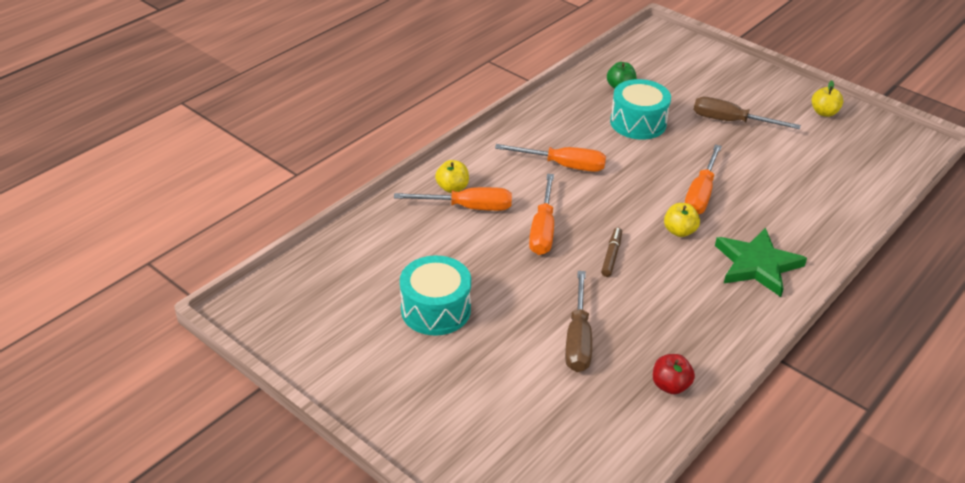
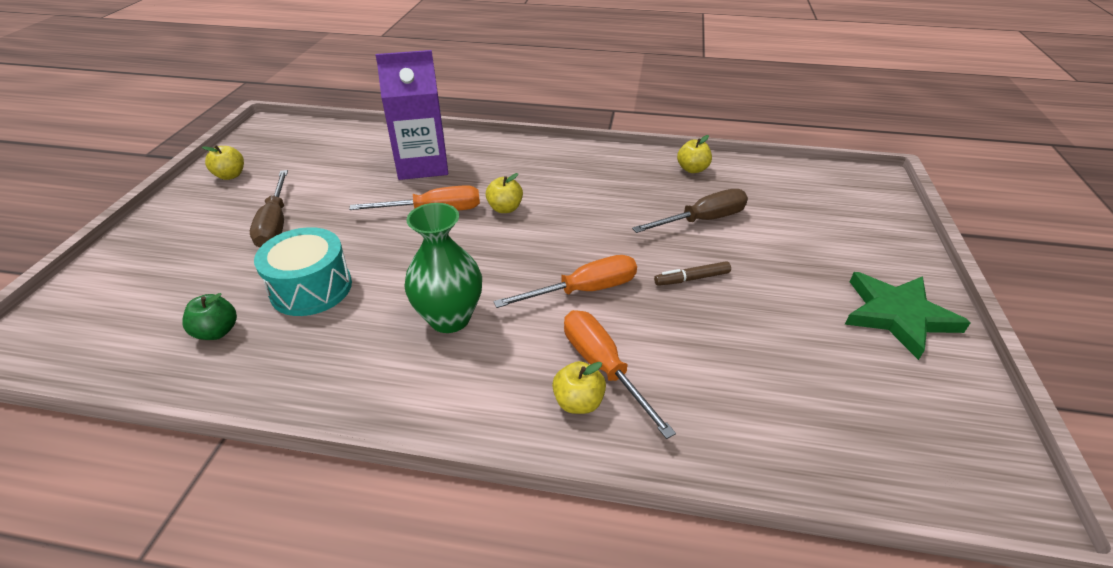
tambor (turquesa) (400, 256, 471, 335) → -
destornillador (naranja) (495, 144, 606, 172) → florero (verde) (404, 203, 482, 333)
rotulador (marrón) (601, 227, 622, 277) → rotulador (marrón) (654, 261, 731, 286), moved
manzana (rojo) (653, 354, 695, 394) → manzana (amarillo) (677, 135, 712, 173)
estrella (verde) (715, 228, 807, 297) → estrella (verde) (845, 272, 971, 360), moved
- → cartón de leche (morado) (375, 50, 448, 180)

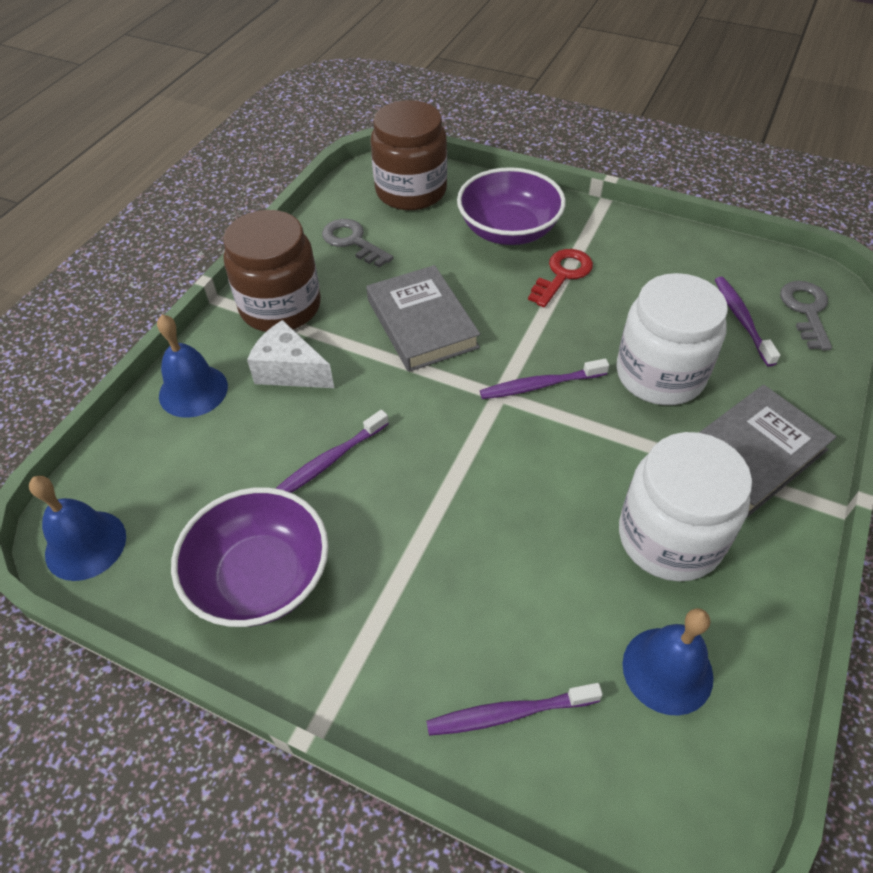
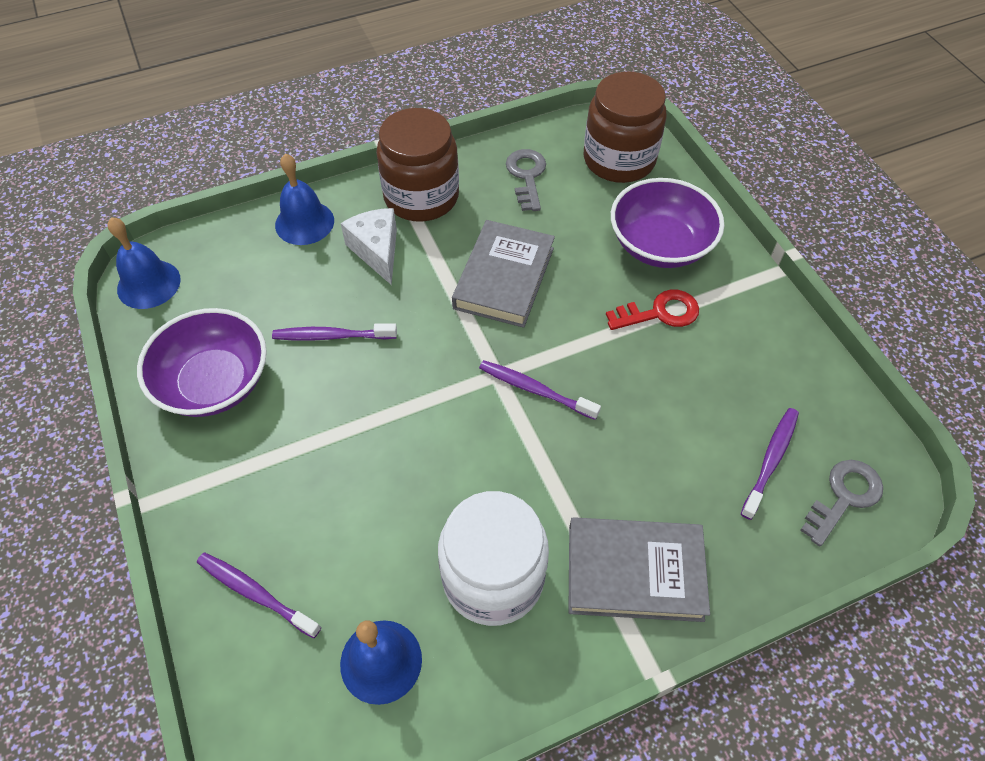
tarro (blanco) (616, 273, 728, 405) → -

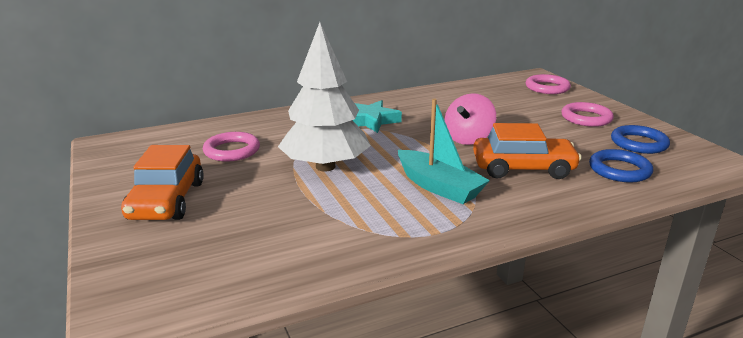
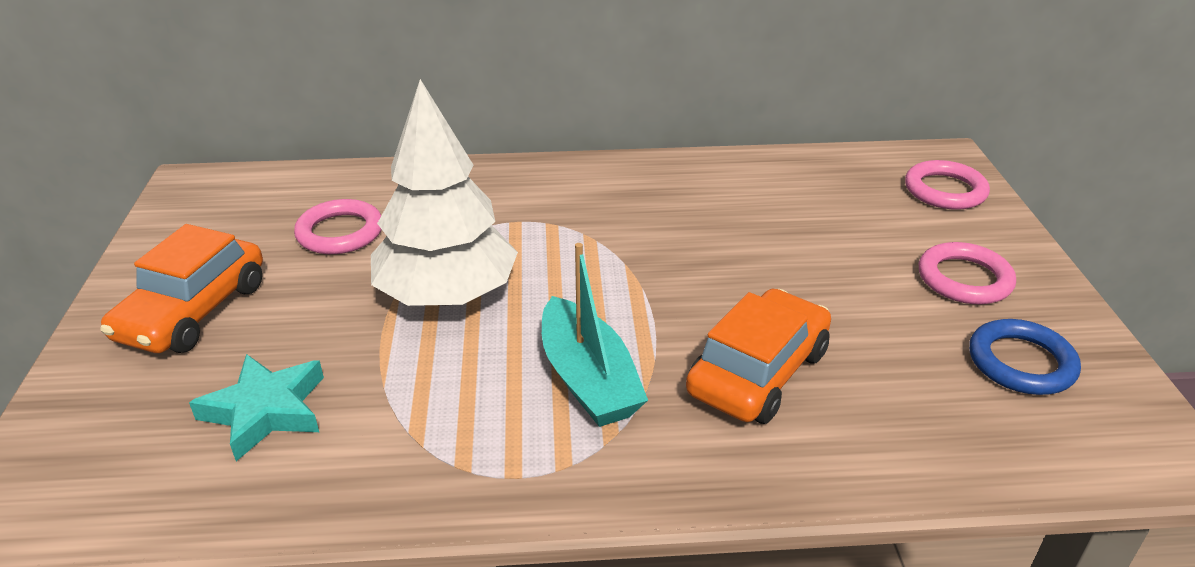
estrella (turquesa) (352, 100, 402, 133) → estrella (turquesa) (189, 354, 324, 461), moved
peonza (rosa) (444, 93, 496, 145) → -
coche (naranja) (473, 123, 582, 179) → coche (naranja) (686, 289, 831, 424), 75 degrees counterclockwise
anillo (azul) (589, 149, 653, 183) → -

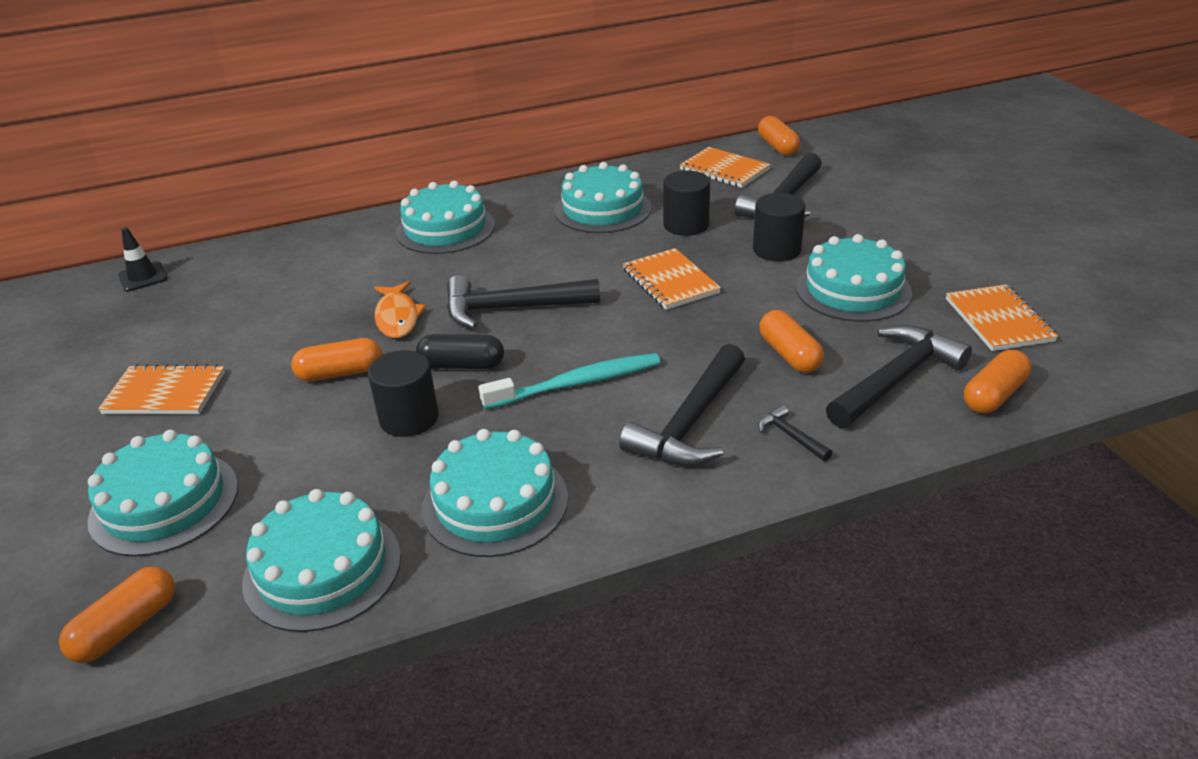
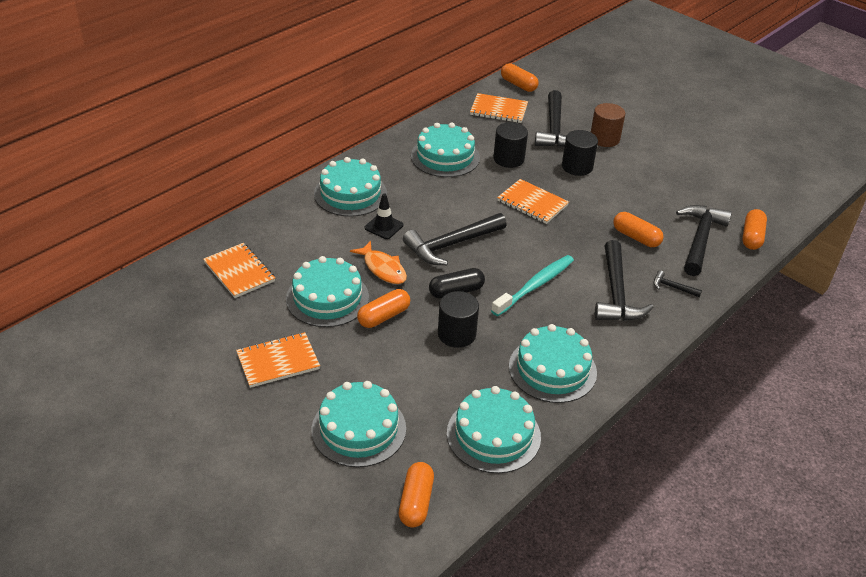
cono de tráfico (negro) (118, 227, 168, 292) → cono de tráfico (negro) (365, 194, 404, 239), moved
tarta (turquesa) (796, 234, 912, 322) → tarta (turquesa) (286, 256, 369, 327), moved
cuaderno (naranja) (946, 284, 1058, 351) → cuaderno (naranja) (203, 243, 275, 298), moved
- → cilindro (marrón) (591, 103, 625, 147)

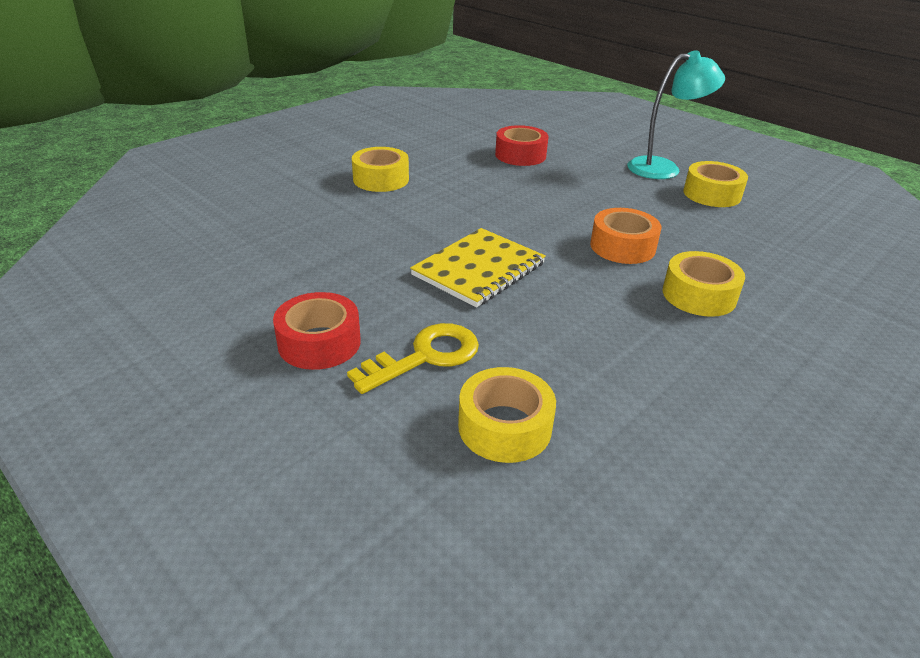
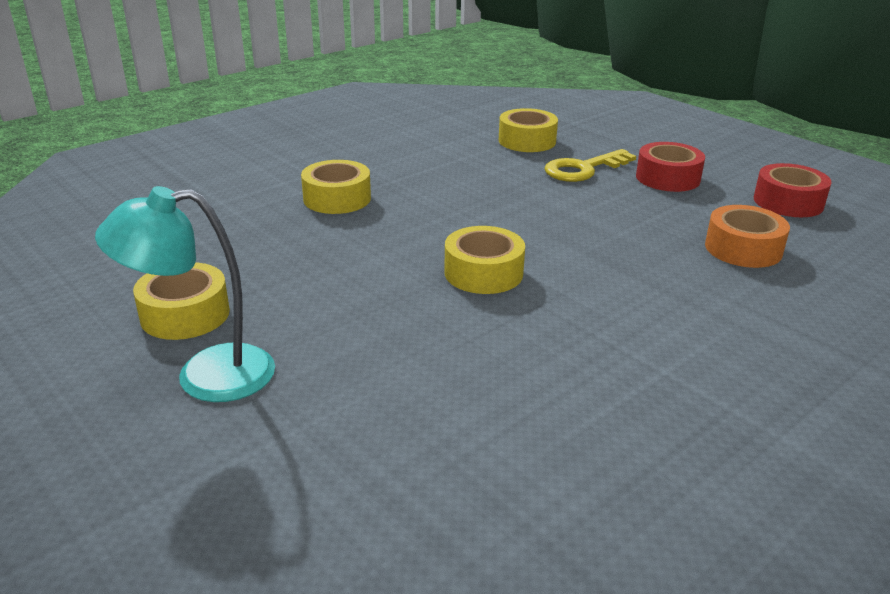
cinta adhesiva (amarillo) (352, 147, 409, 192) → cinta adhesiva (amarillo) (444, 226, 525, 294), moved
cuaderno (amarillo) (410, 228, 546, 307) → -
cinta adhesiva (rojo) (495, 125, 549, 166) → cinta adhesiva (rojo) (754, 163, 832, 217), moved
cinta adhesiva (naranja) (590, 208, 661, 264) → cinta adhesiva (naranja) (705, 205, 790, 268), moved

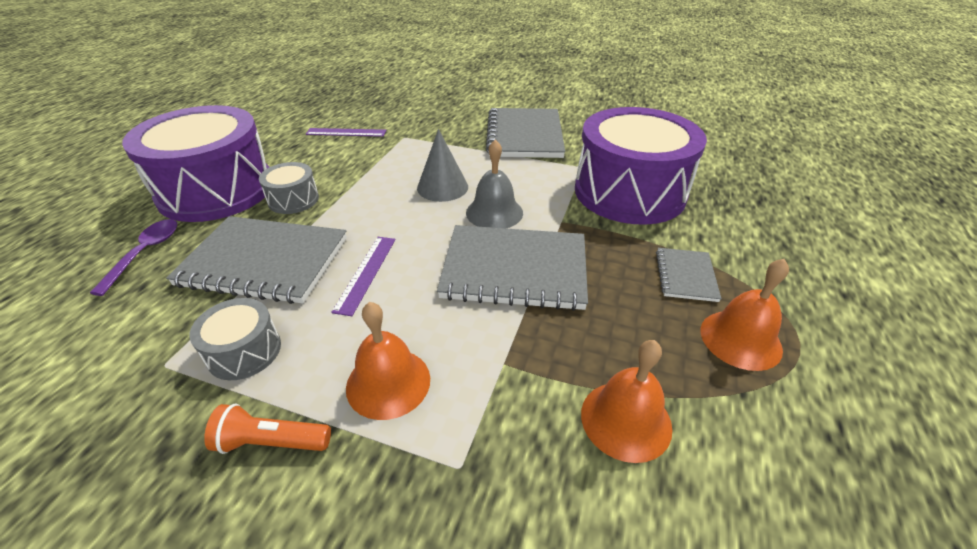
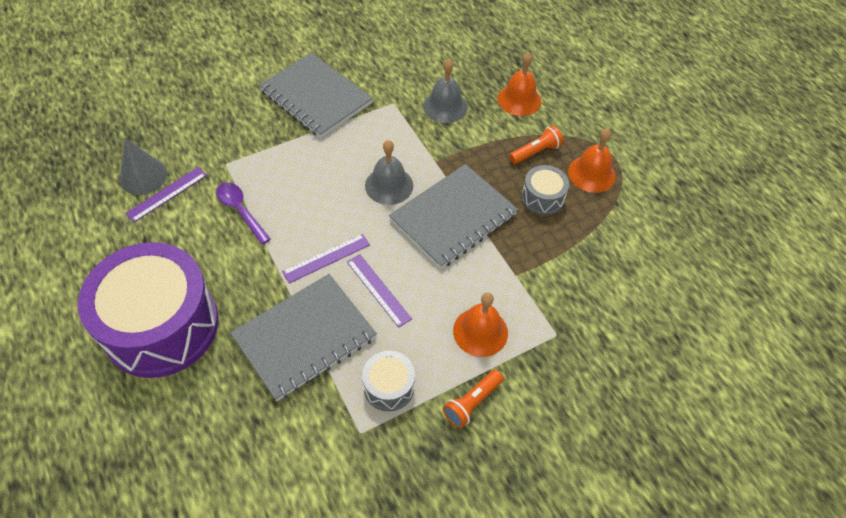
cuchara (morado) (90, 219, 177, 296) → cuchara (morado) (216, 182, 271, 245), moved
tambor (gris) (259, 162, 319, 214) → tambor (gris) (521, 165, 569, 215), moved
cono (gris) (417, 129, 468, 202) → cono (gris) (119, 138, 167, 195), moved
tambor (morado) (575, 107, 707, 225) → campana (gris) (423, 59, 467, 123)
campana (naranja) (581, 340, 673, 463) → campana (naranja) (497, 52, 541, 116), moved
cuaderno (gris) (656, 248, 722, 302) → lámpara de mano (naranja) (509, 125, 563, 164)
- → regla (morado) (282, 234, 370, 283)

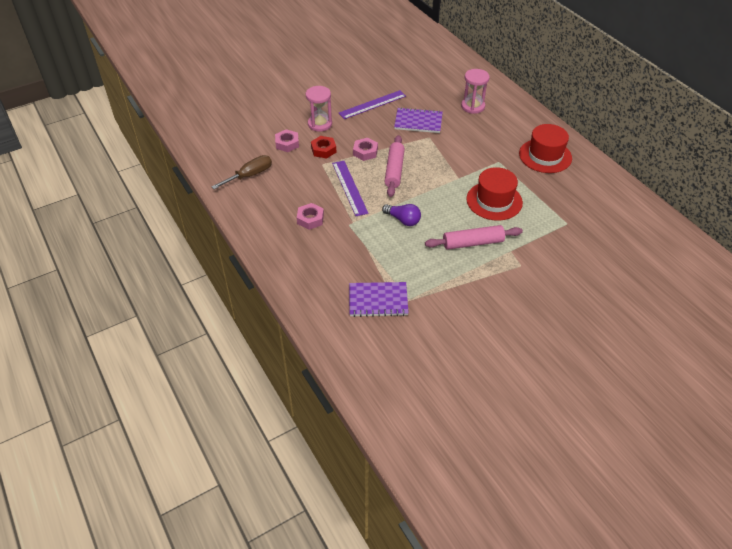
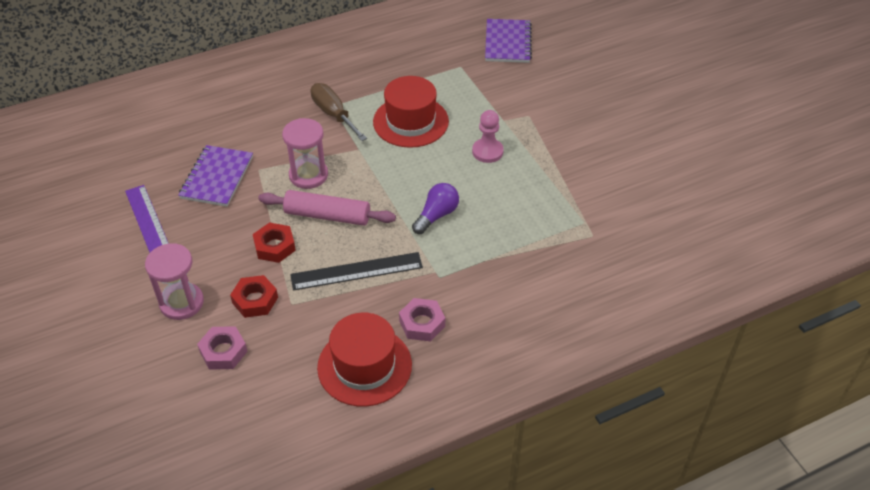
destornillador (marrón) (211, 155, 272, 189) → destornillador (marrón) (311, 83, 367, 141), moved
regla (morado) (332, 161, 368, 216) → regla (negro) (290, 252, 423, 291)
cuaderno (morado) (349, 282, 409, 317) → cuaderno (morado) (485, 19, 532, 63), moved
tuerca (rosa) (353, 138, 378, 161) → tuerca (rojo) (253, 222, 296, 263)
rodillo (rosa) (425, 225, 523, 250) → peón (rosa) (472, 110, 504, 163)
reloj de arena (rosa) (461, 69, 490, 114) → reloj de arena (rosa) (282, 118, 328, 189), moved
sombrero (rojo) (519, 124, 572, 173) → sombrero (rojo) (317, 313, 412, 407), moved

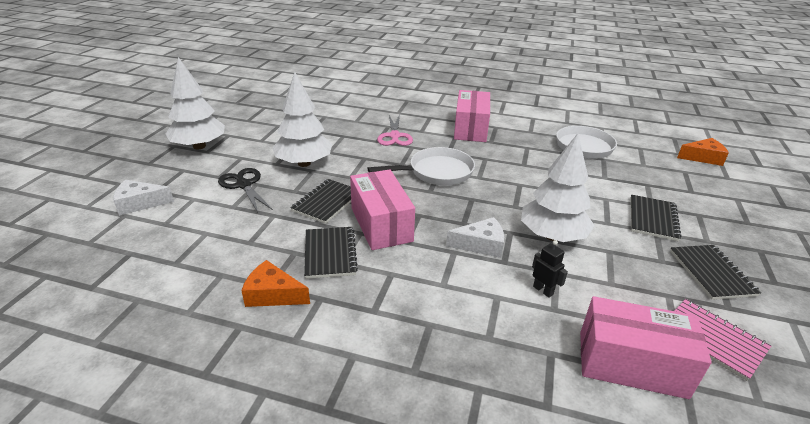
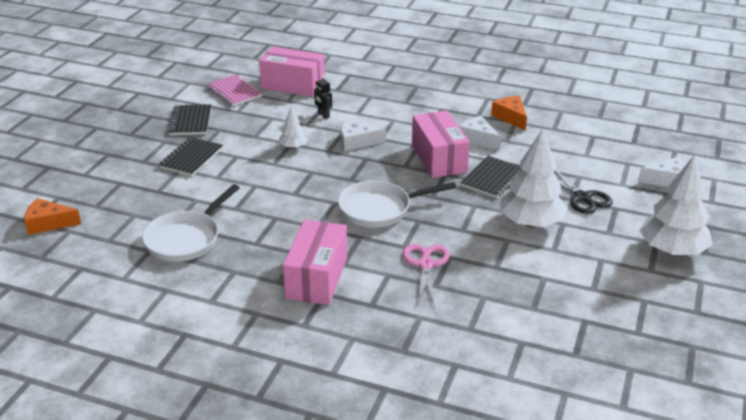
queso (naranja) (241, 260, 310, 307) → queso (naranja) (491, 96, 527, 131), 135 degrees counterclockwise
cuaderno (negro) (304, 227, 358, 279) → queso (blanco) (459, 116, 501, 150)
árbol (blanco) (521, 133, 595, 242) → árbol (blanco) (279, 106, 308, 149), x0.49

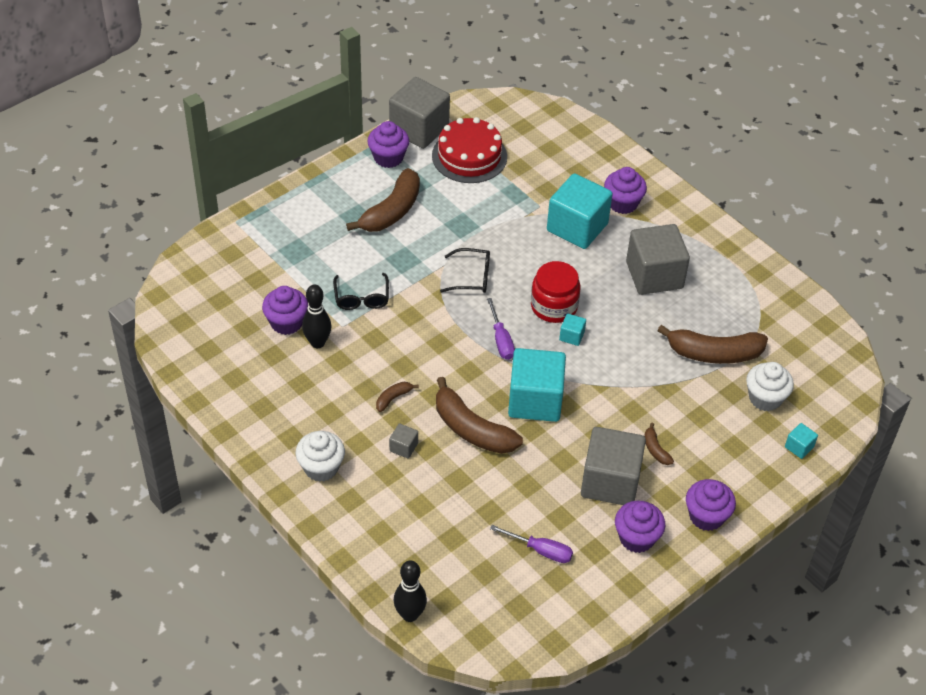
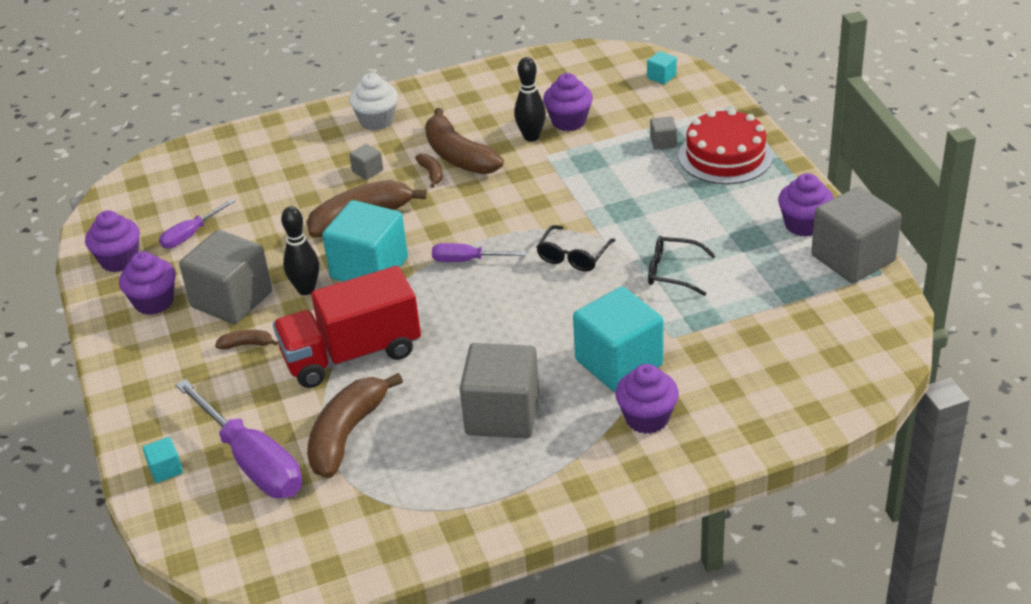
gafas (negro) (333, 273, 389, 310) → gafas (negro) (648, 236, 716, 296), moved
plátano (marrón) (346, 168, 420, 232) → plátano (marrón) (425, 108, 504, 174), moved
bolo (negro) (394, 560, 427, 622) → bolo (negro) (281, 206, 319, 295), moved
tarta (rojo) (432, 117, 507, 183) → tarta (rojo) (678, 108, 773, 184), moved
tarro (rojo) (531, 261, 581, 323) → -
cubo (turquesa) (559, 314, 586, 346) → cubo (turquesa) (647, 51, 677, 84), moved
magdalena (morado) (686, 479, 736, 531) → magdalena (morado) (85, 210, 140, 272), moved
magdalena (blanco) (746, 362, 794, 411) → destornillador (morado) (175, 379, 302, 498)
- → camión (rojo) (273, 266, 421, 388)
- → cubo (gris) (650, 116, 677, 150)

